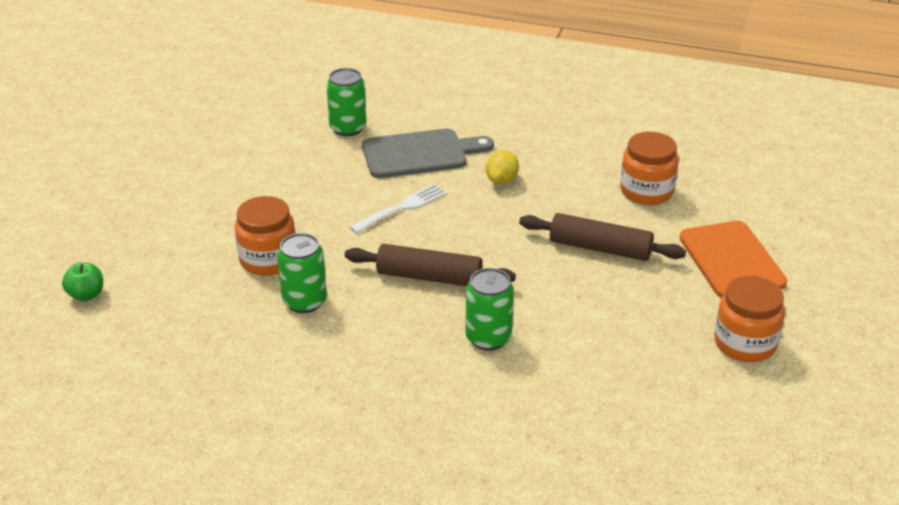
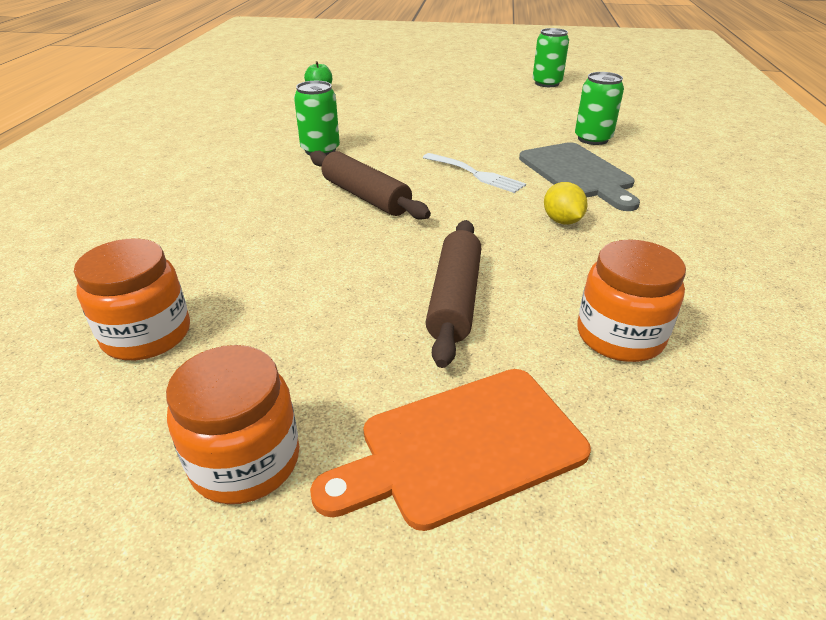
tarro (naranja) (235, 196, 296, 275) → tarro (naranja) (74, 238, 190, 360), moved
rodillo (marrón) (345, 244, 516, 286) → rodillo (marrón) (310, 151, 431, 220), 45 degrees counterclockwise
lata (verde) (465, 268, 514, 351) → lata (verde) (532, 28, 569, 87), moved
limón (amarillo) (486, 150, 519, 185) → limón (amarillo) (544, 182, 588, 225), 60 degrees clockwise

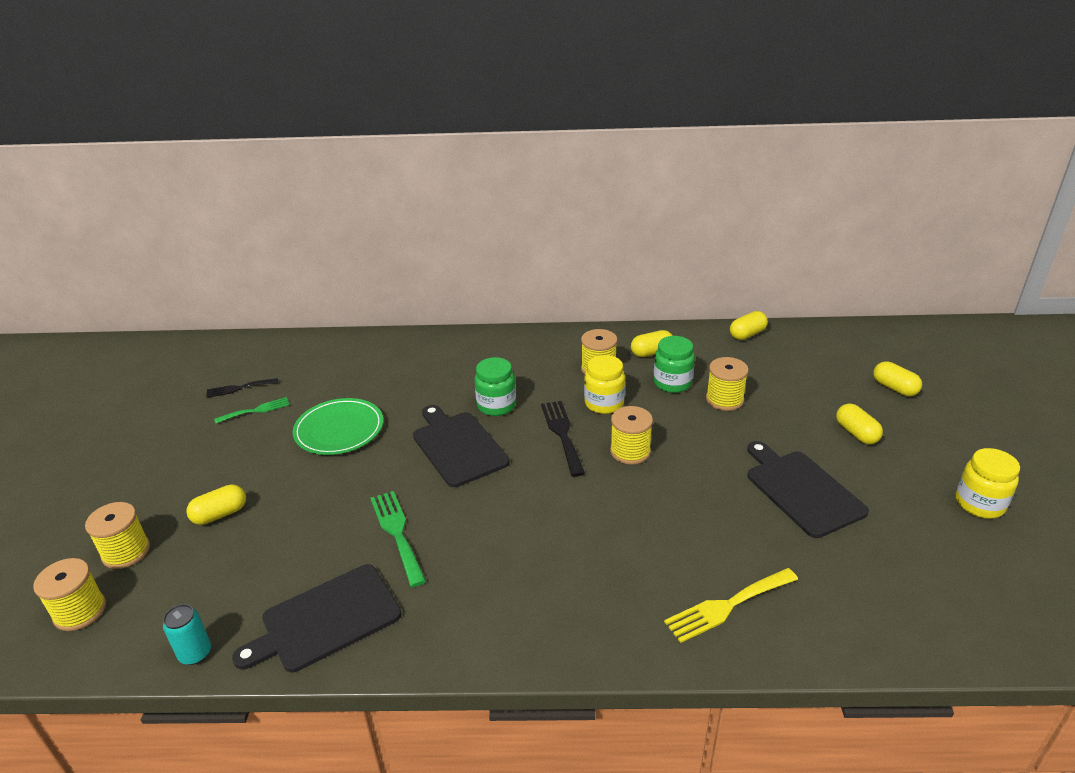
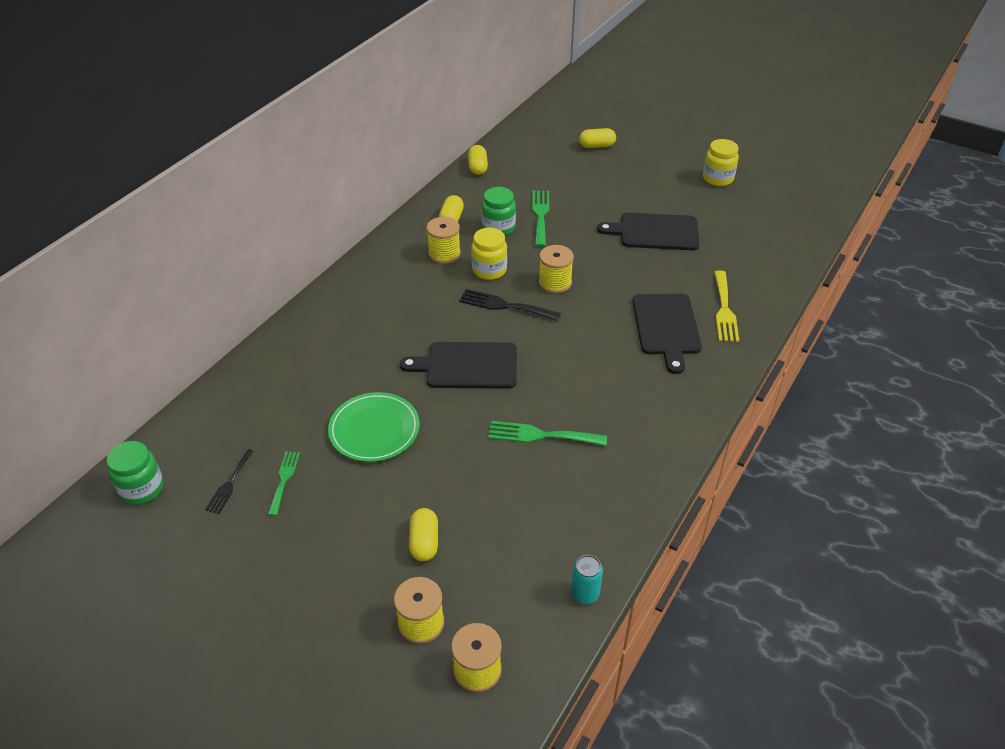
tabla de cortar (negro) (232, 564, 402, 672) → tabla de cortar (negro) (633, 294, 702, 374), moved
tarro (verde) (475, 357, 516, 416) → tarro (verde) (107, 441, 163, 505), moved
carrete (amarillo) (706, 357, 749, 411) → tenedor (verde) (532, 191, 549, 247)
cápsula (amarillo) (836, 403, 883, 445) → -

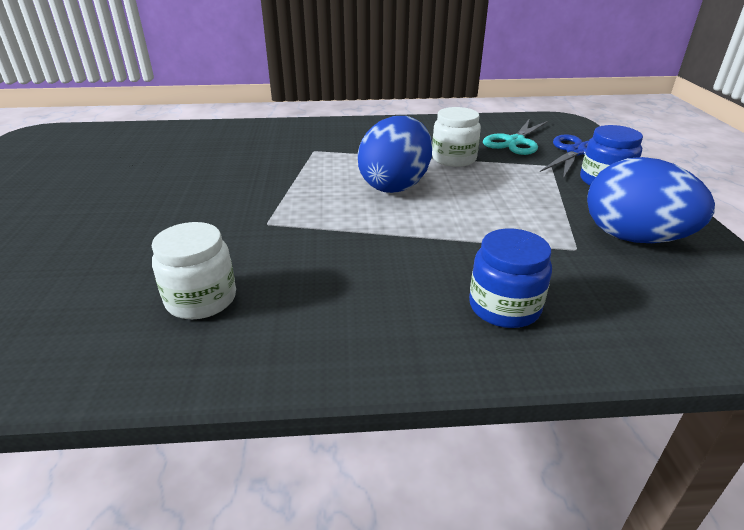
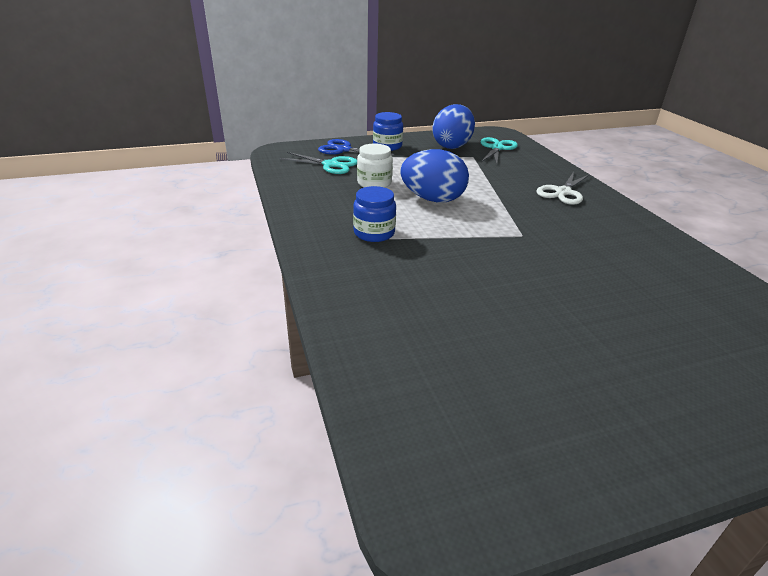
tarro (blanco) (152, 222, 236, 319) → -
tarro (azul) (469, 229, 552, 328) → tarro (azul) (353, 186, 396, 242), moved
- → tijeras (turquesa) (481, 137, 518, 165)
- → tijeras (blanco) (536, 172, 590, 205)

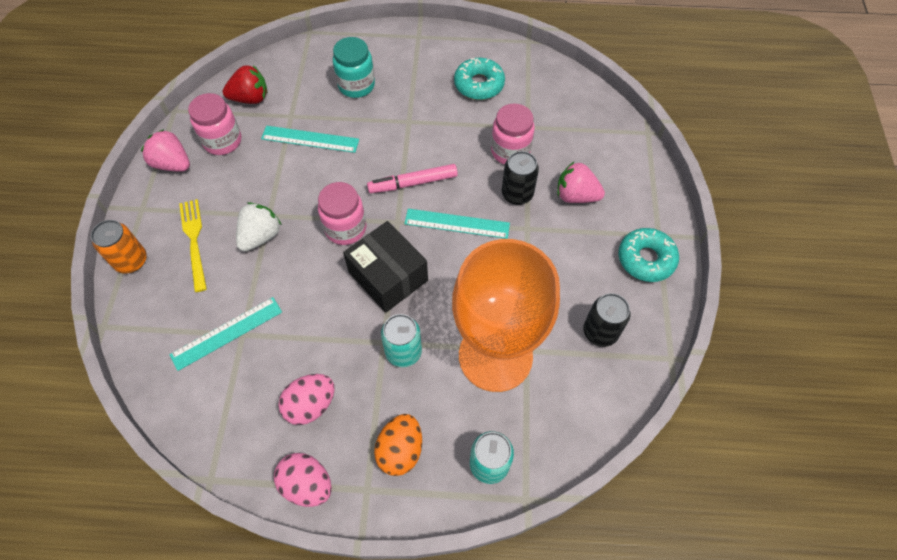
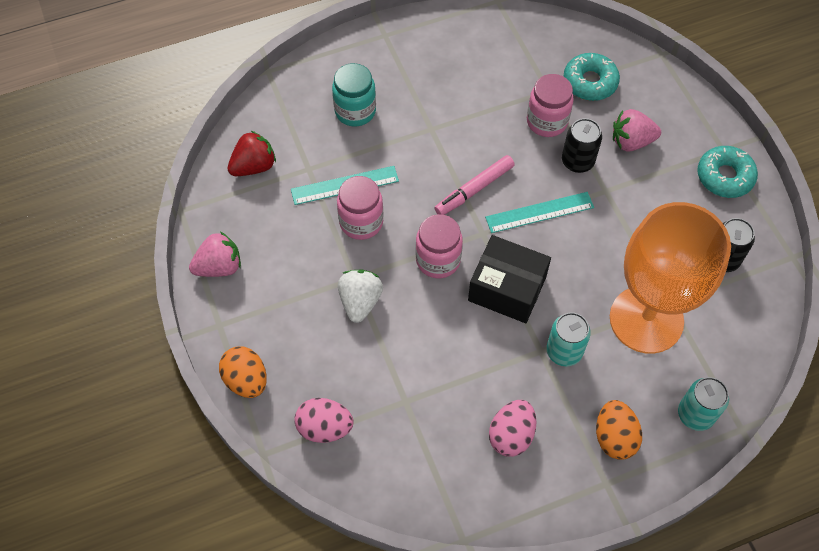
lata (naranja) (91, 220, 147, 273) → huevo (naranja) (219, 346, 267, 398)
fresa (rosa) (141, 129, 190, 172) → fresa (rosa) (189, 232, 241, 277), 150 degrees clockwise
regla (turquesa) (169, 297, 282, 371) → -
tenedor (amarillo) (179, 199, 207, 292) → -
tarro (rosa) (188, 93, 241, 155) → tarro (rosa) (337, 176, 384, 240), moved
huevo (rosa) (274, 453, 332, 507) → huevo (rosa) (294, 398, 354, 443), moved
rosquilla (turquesa) (454, 58, 505, 100) → rosquilla (turquesa) (563, 53, 620, 101), moved

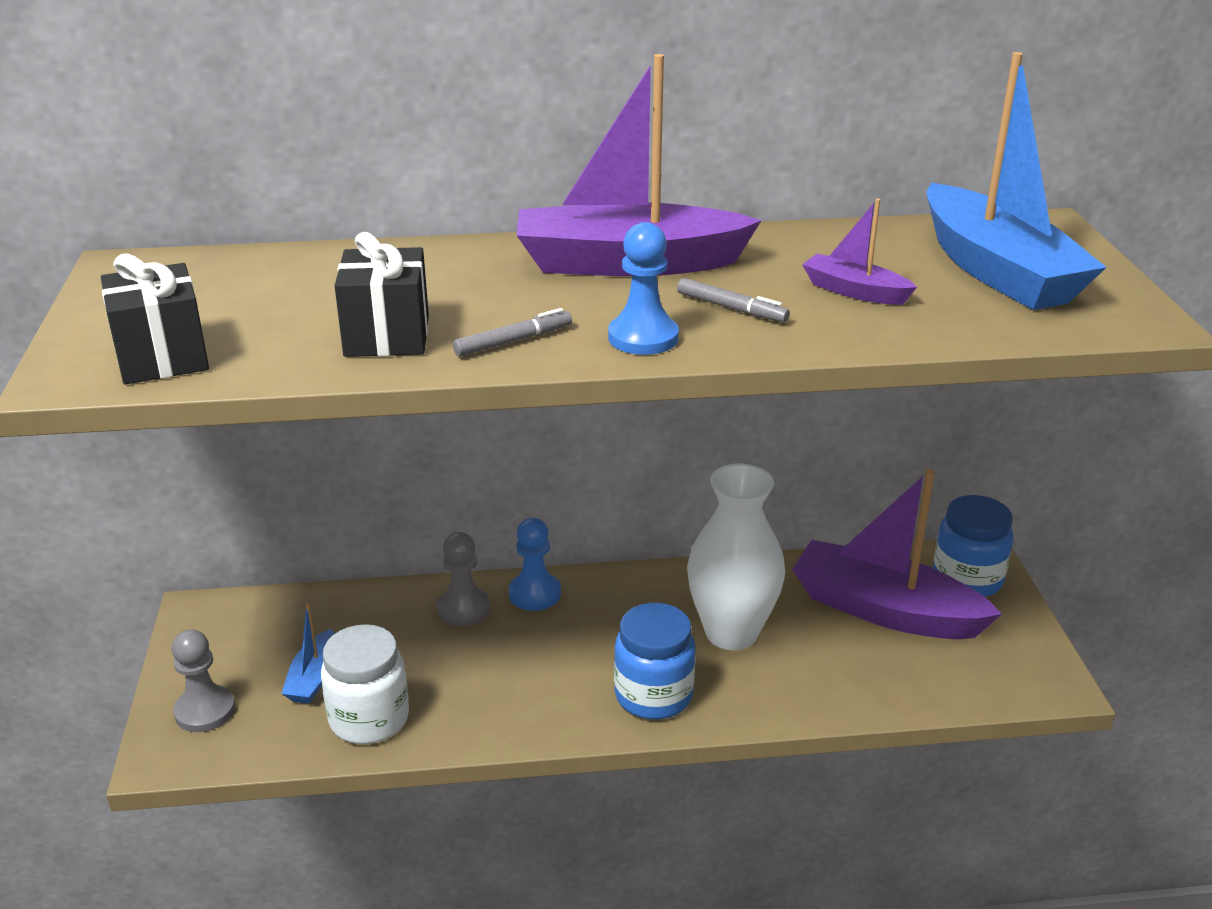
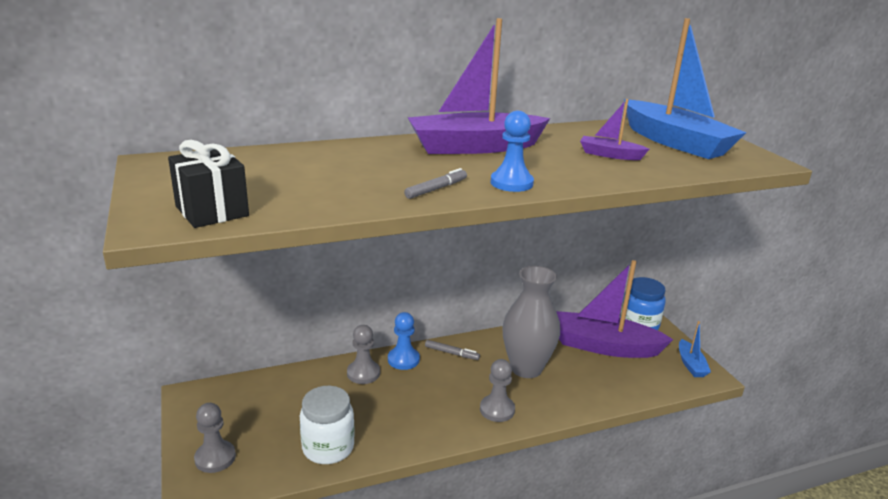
barco (azul) (281, 603, 335, 704) → barco (azul) (679, 321, 711, 377), moved
regalo (negro) (335, 232, 429, 357) → -
tarro (azul) (614, 603, 695, 720) → peón (gris) (480, 359, 515, 422)
rotulador (gris) (677, 278, 790, 323) → rotulador (gris) (425, 340, 480, 360), moved
florero (blanco) (687, 464, 785, 650) → florero (gris) (502, 266, 560, 378)

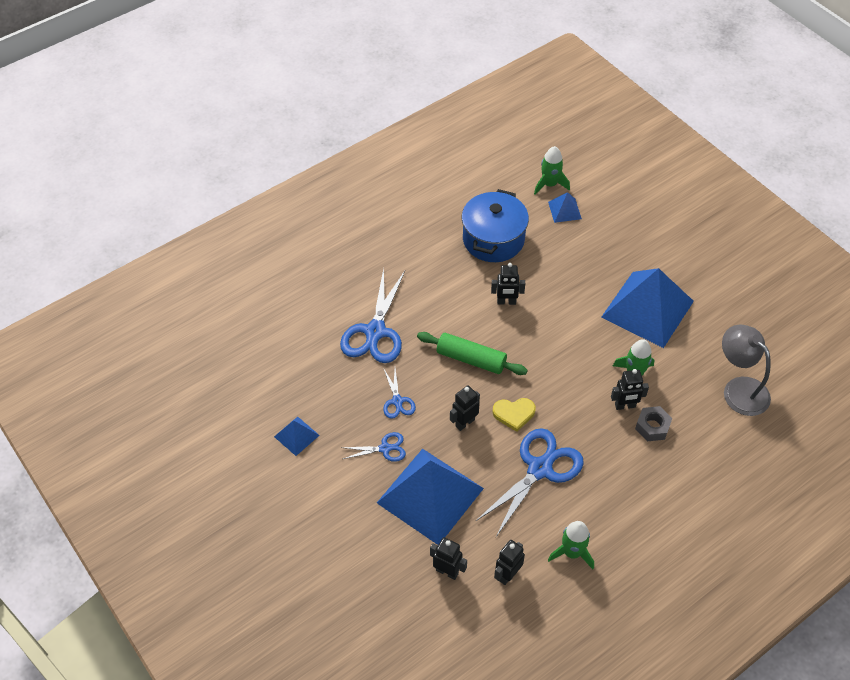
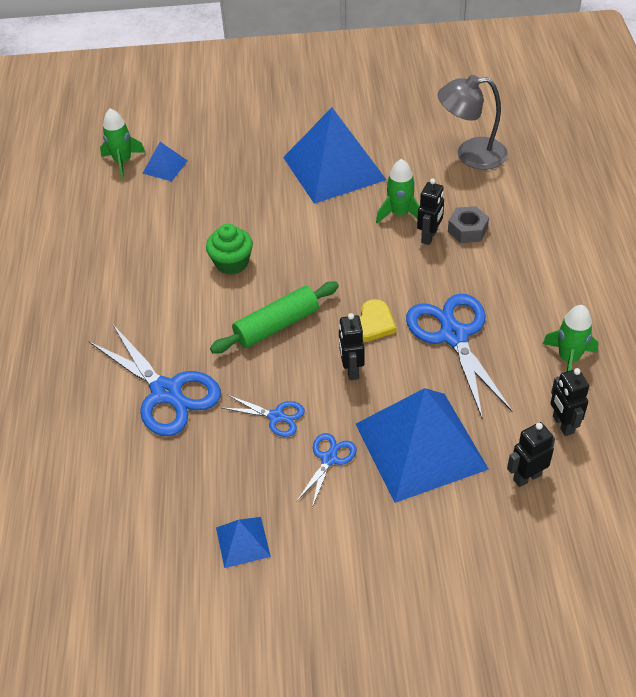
olla (azul) (462, 189, 529, 262) → -
robot (negro) (491, 263, 525, 305) → magdalena (verde) (206, 224, 253, 275)

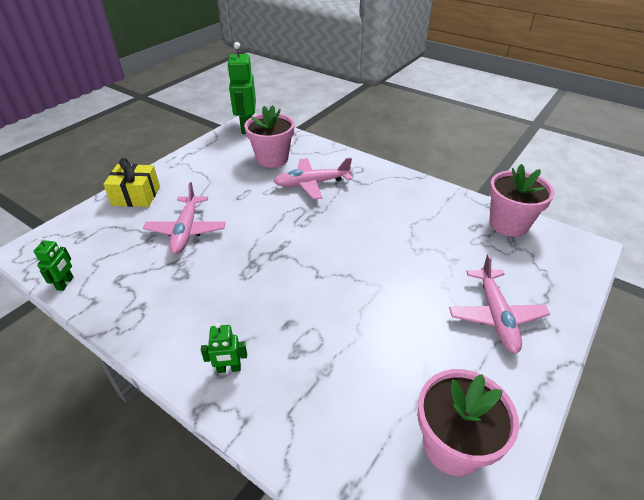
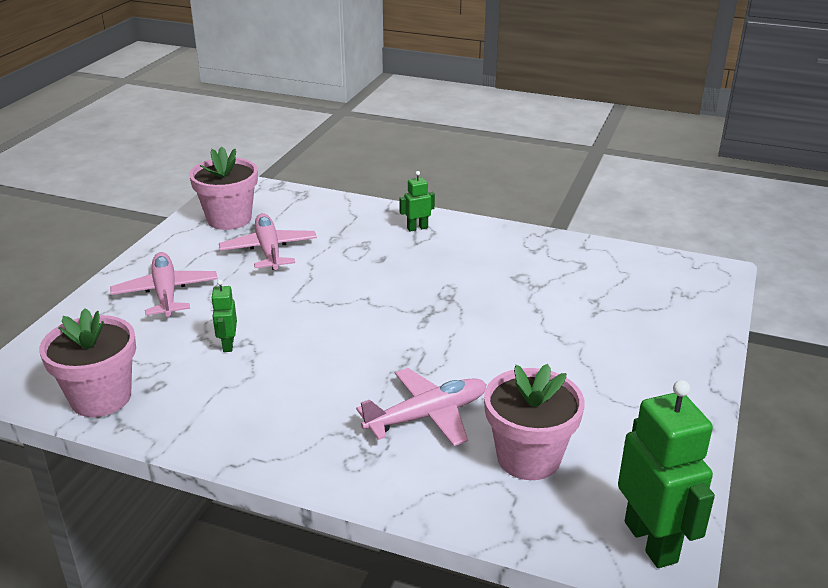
robot (verde) (34, 237, 74, 291) → robot (verde) (211, 280, 237, 352), moved
regalo (amarillo) (103, 158, 160, 207) → -
avión (rosa) (143, 182, 226, 254) → avión (rosa) (219, 213, 317, 270), moved

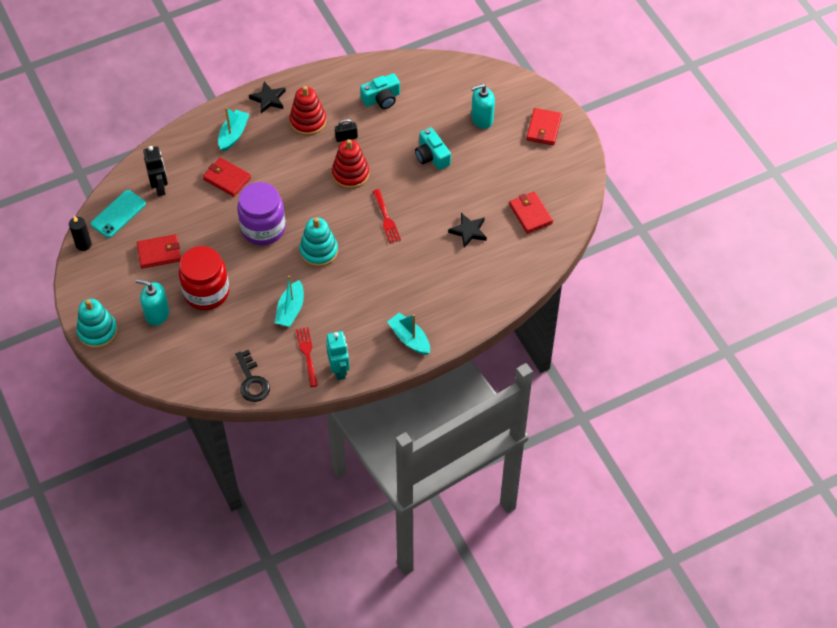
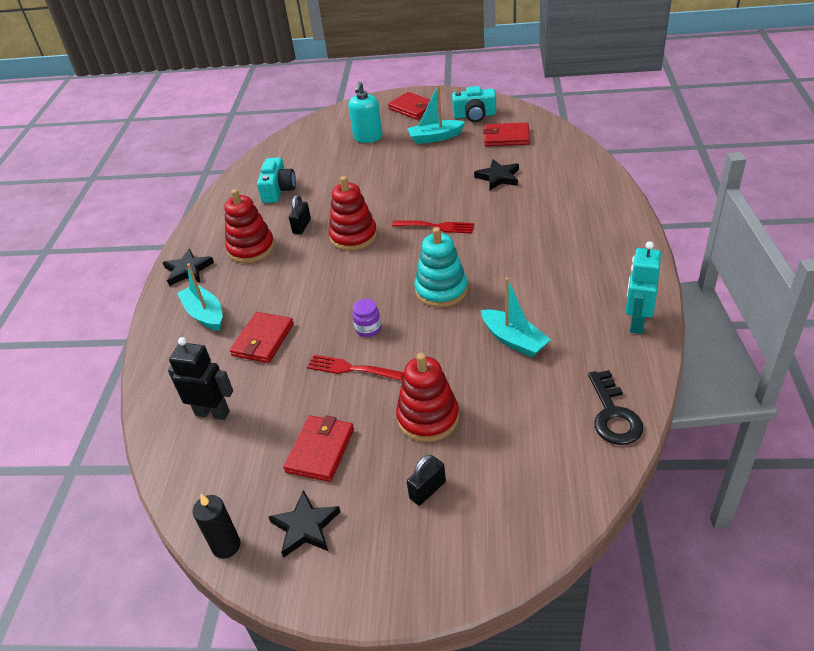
juguete apilable (turquesa) (76, 299, 118, 349) → -
móvil (turquesa) (90, 190, 146, 238) → -
dispensador de jabón (turquesa) (135, 279, 169, 326) → candado (negro) (407, 455, 446, 505)
tarro (rojo) (179, 246, 229, 310) → juguete apilable (rojo) (396, 353, 459, 442)
cartera (rojo) (203, 158, 251, 197) → cartera (rojo) (230, 312, 294, 363), 45 degrees counterclockwise
llave (negro) (235, 350, 270, 402) → llave (negro) (588, 370, 643, 445), 75 degrees clockwise
tarro (morado) (237, 182, 286, 245) → tarro (morado) (352, 299, 381, 337), x0.41
tenedor (rojo) (296, 327, 318, 387) → tenedor (rojo) (307, 355, 404, 381), moved
robot (turquesa) (326, 331, 350, 380) → robot (turquesa) (626, 241, 661, 334), 90 degrees counterclockwise
barco (turquesa) (387, 313, 430, 355) → barco (turquesa) (407, 85, 465, 144), moved
cámara (turquesa) (415, 127, 451, 170) → cámara (turquesa) (452, 86, 496, 122), moved
- → estrella (negro) (268, 490, 340, 558)

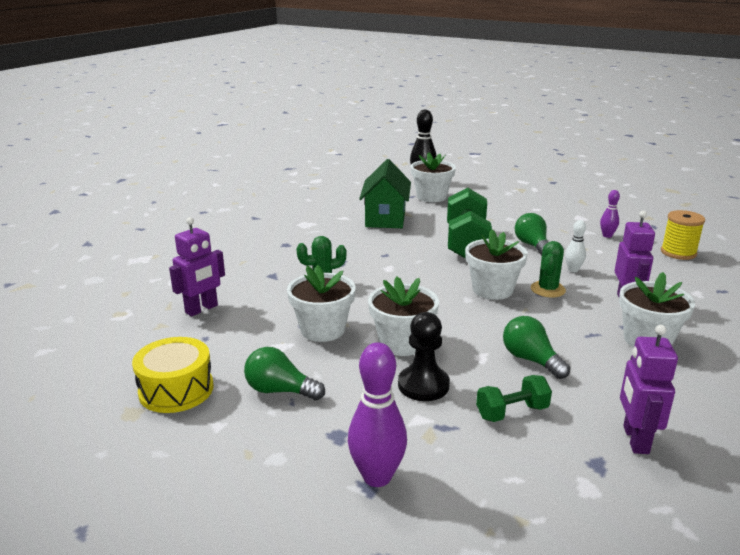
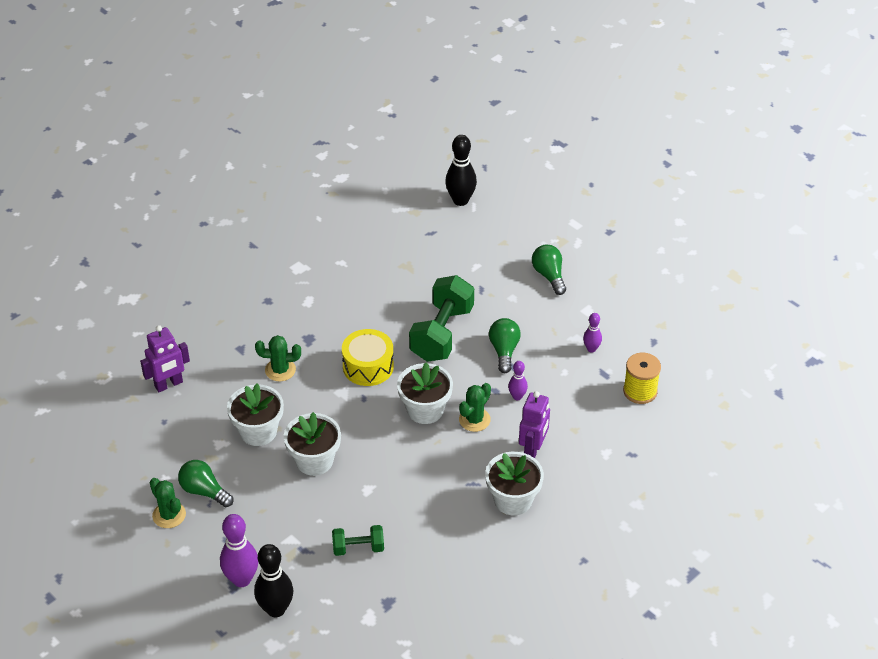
tambor (amarillo) (132, 337, 214, 413) → tambor (amarillo) (342, 329, 394, 386), moved
casa (verde) (359, 159, 411, 228) → -
peón (negro) (398, 312, 450, 401) → -
maceta (blanco) (411, 152, 456, 202) → -
bombilla (verde) (503, 316, 570, 379) → bombilla (verde) (532, 244, 566, 295), moved
bolo (blanco) (565, 220, 586, 272) → bolo (morado) (508, 361, 528, 400)
robot (morado) (620, 325, 678, 454) → -
- → cactus (verde) (150, 478, 186, 528)
- → bolo (negro) (254, 544, 293, 617)

